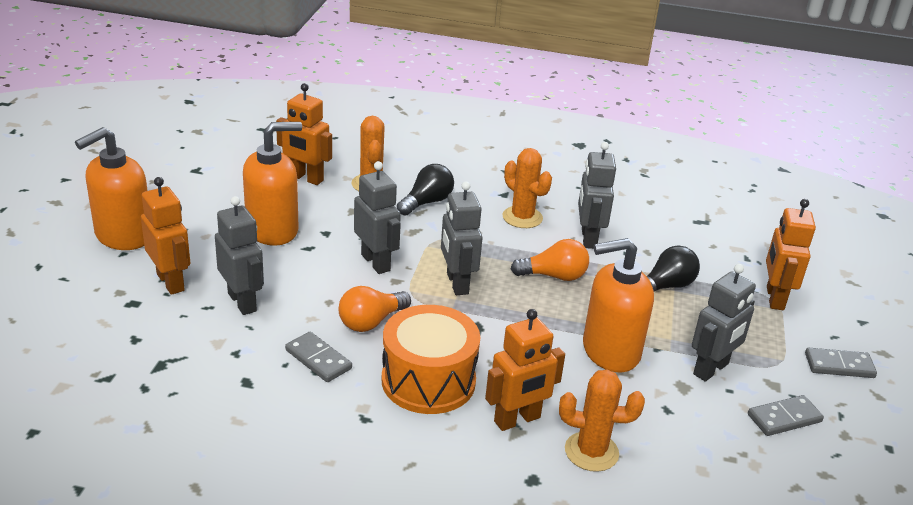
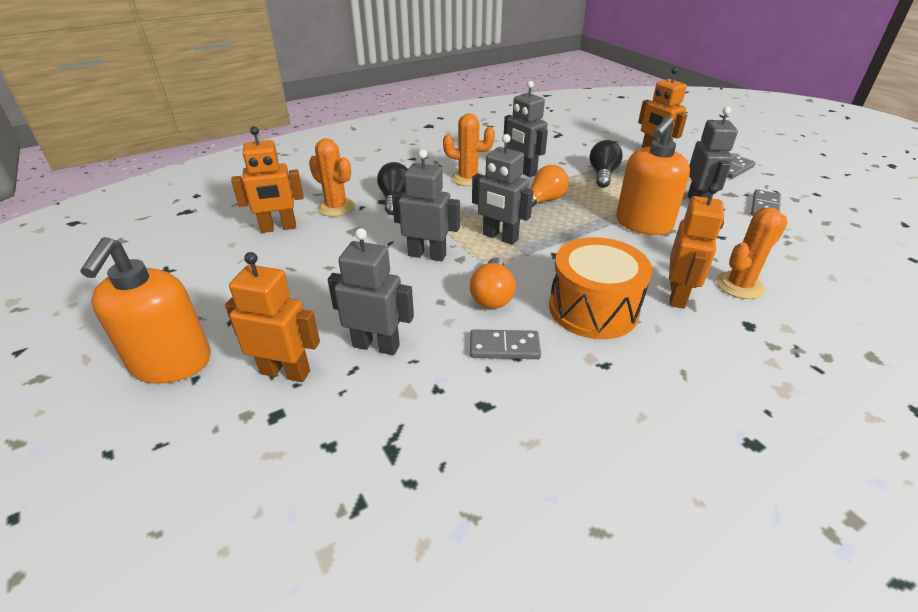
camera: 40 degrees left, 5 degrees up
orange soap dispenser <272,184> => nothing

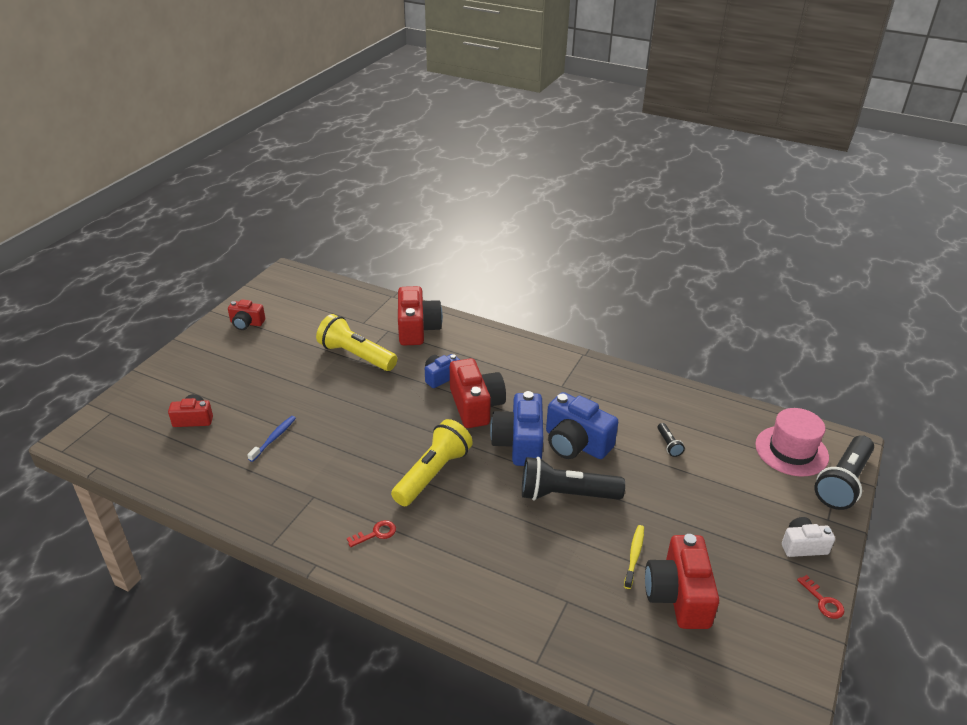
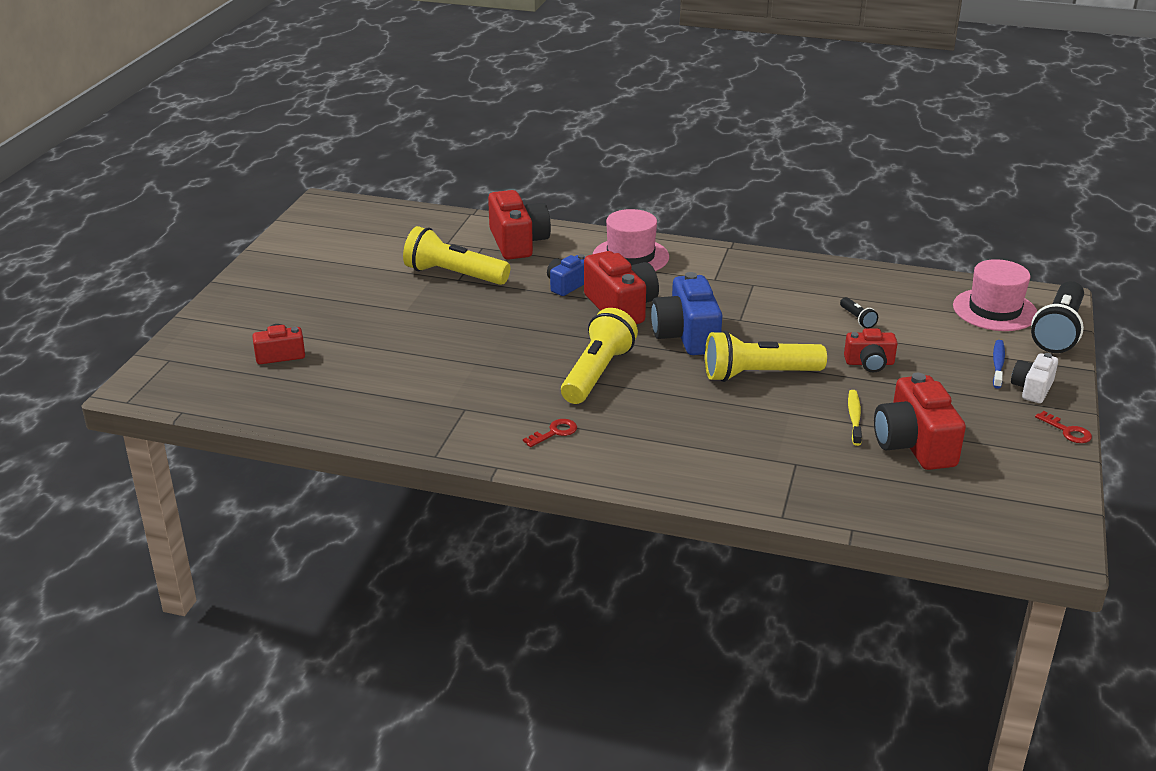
camera: 10 degrees left, 5 degrees down
red camera <246,314> => red camera <871,350>, shifted
blue camera <582,425> => nothing
blue toothbrush <271,439> => blue toothbrush <999,364>, shifted
black flashlight <573,479> => yellow flashlight <766,356>
white camera <808,537> => white camera <1034,378>, 45 degrees counterclockwise
nothing => pink hat <631,240>

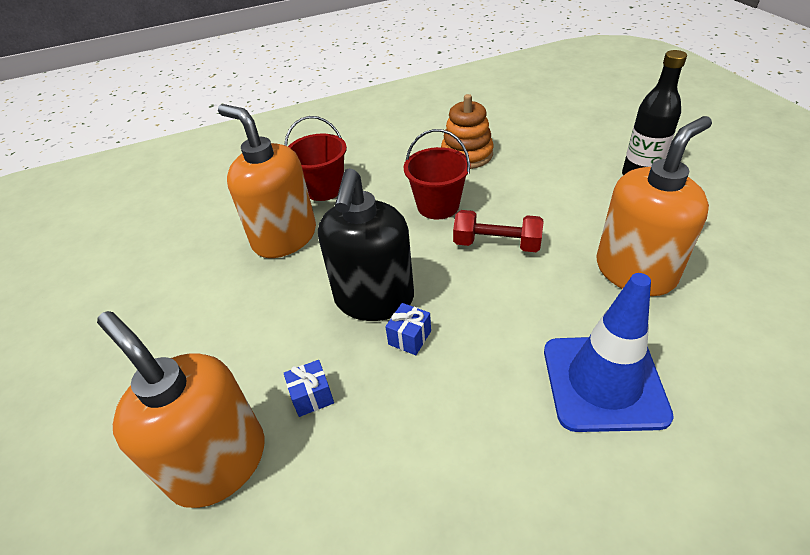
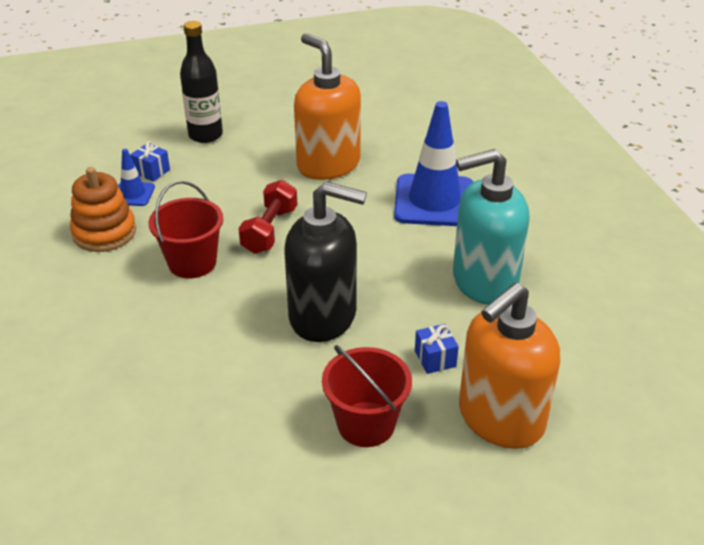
camera: 90 degrees left, 5 degrees down
orange soap dispenser <267,181> => nothing
red bucket <315,158> => red bucket <367,396>, shifted
blue gift <408,329> => blue gift <150,161>, shifted
nothing => blue traffic cone <136,177>
nothing => turquoise soap dispenser <491,227>

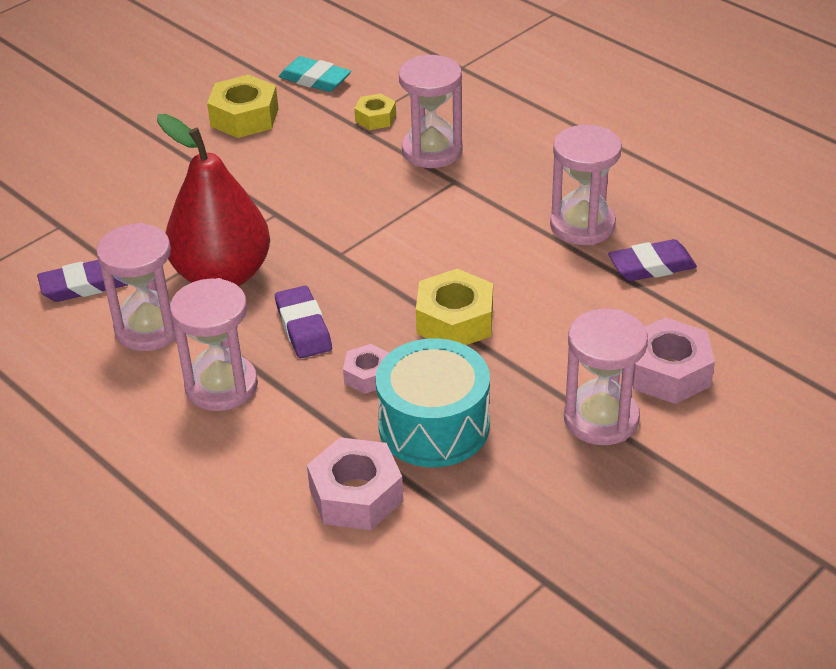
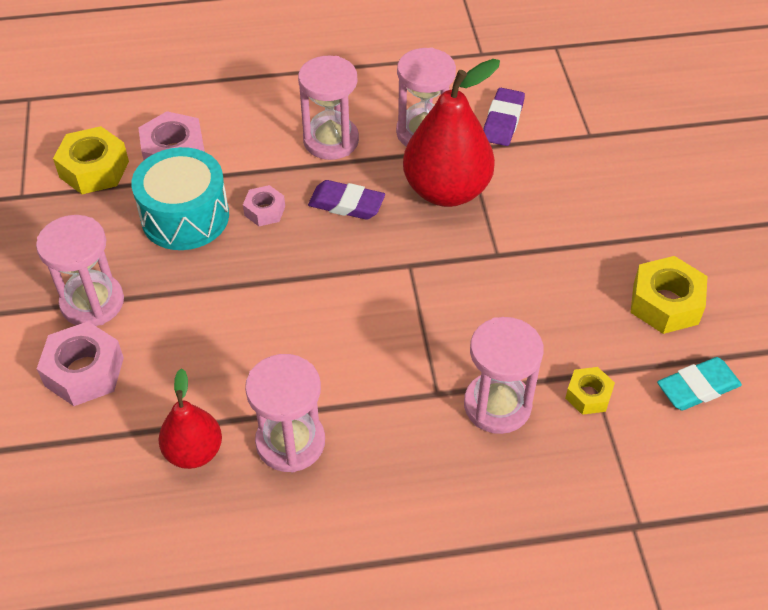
camera: 125 degrees right, 10 degrees up
purple eraser <652,260> => red pear <190,418>
yellow nut <454,307> => yellow nut <91,160>, shifted

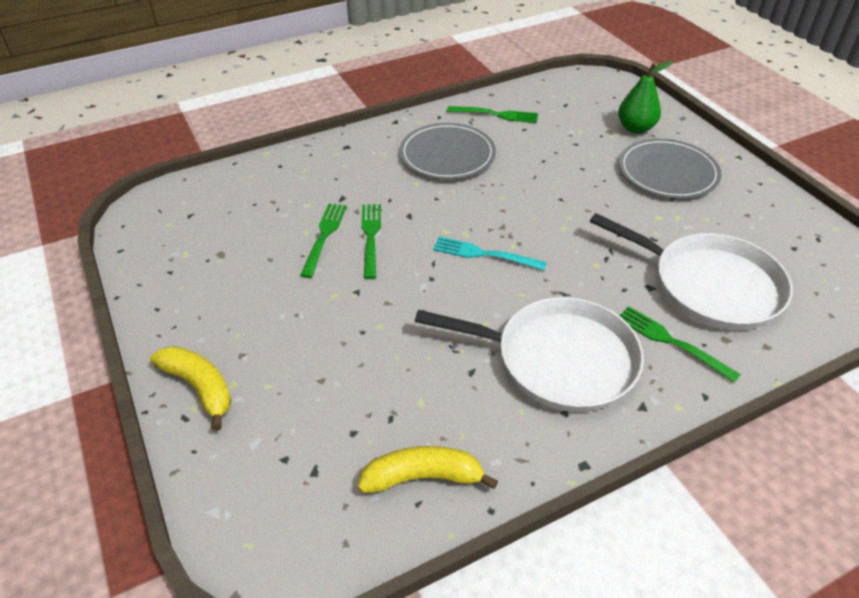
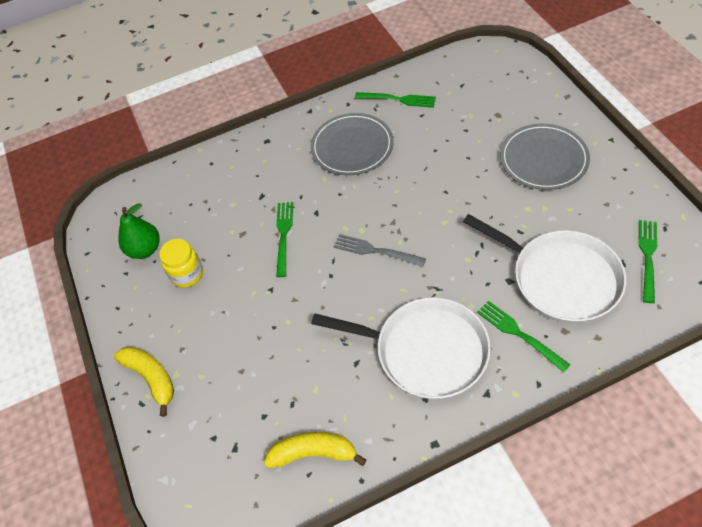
camera: 10 degrees right, 10 degrees up
green pear <645,97> => green pear <139,231>, shifted
green fork <323,240> => green fork <648,261>, shifted
turquoise fork <490,253> => grey fork <380,250>
nothing => yellow jar <181,263>

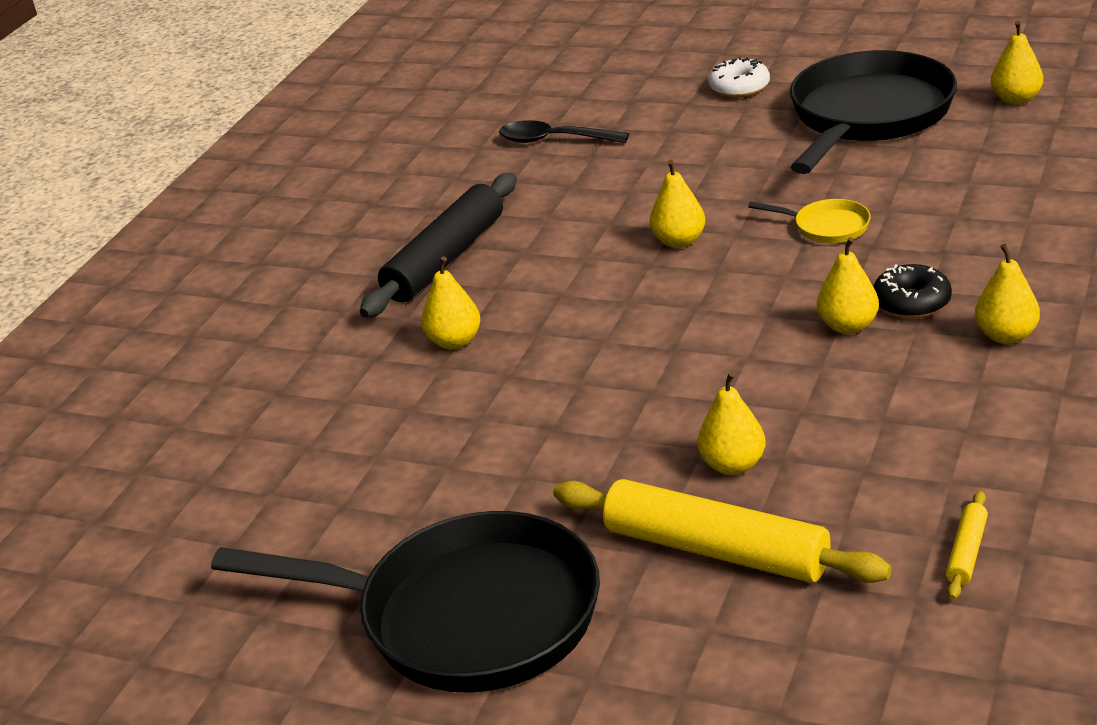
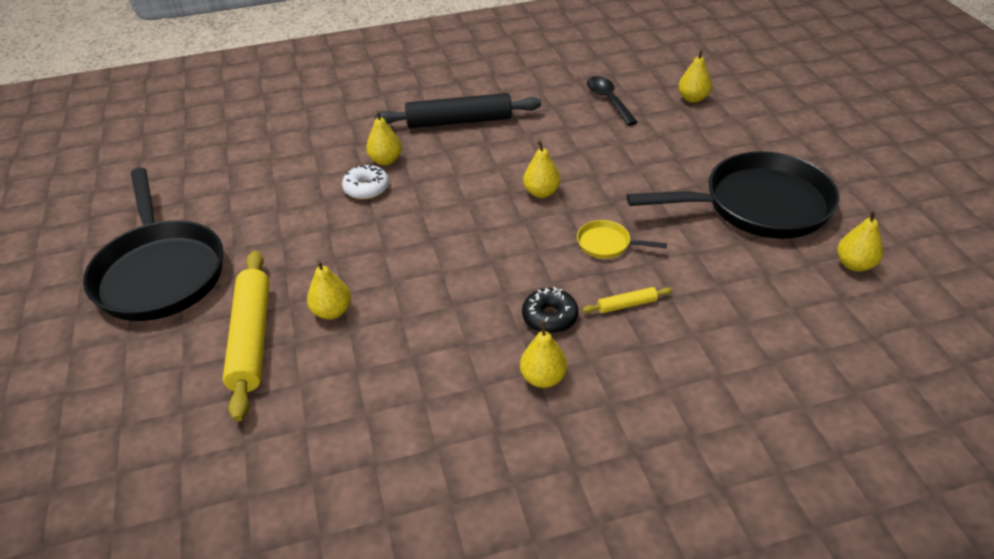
camera: 50 degrees right, 10 degrees up
white donut <739,77> => white donut <365,182>, shifted
yellow pan <809,221> => yellow pan <622,239>, 120 degrees clockwise
yellow pear <848,285> => yellow pear <695,76>, shifted
yellow rolling pin <967,545> => yellow rolling pin <627,300>, shifted

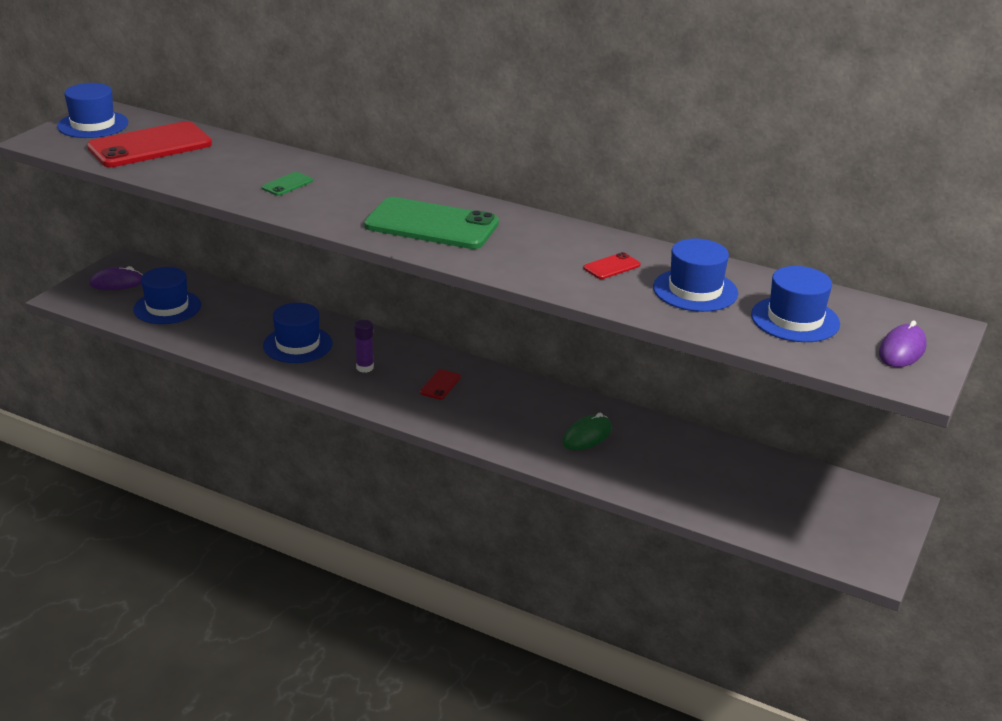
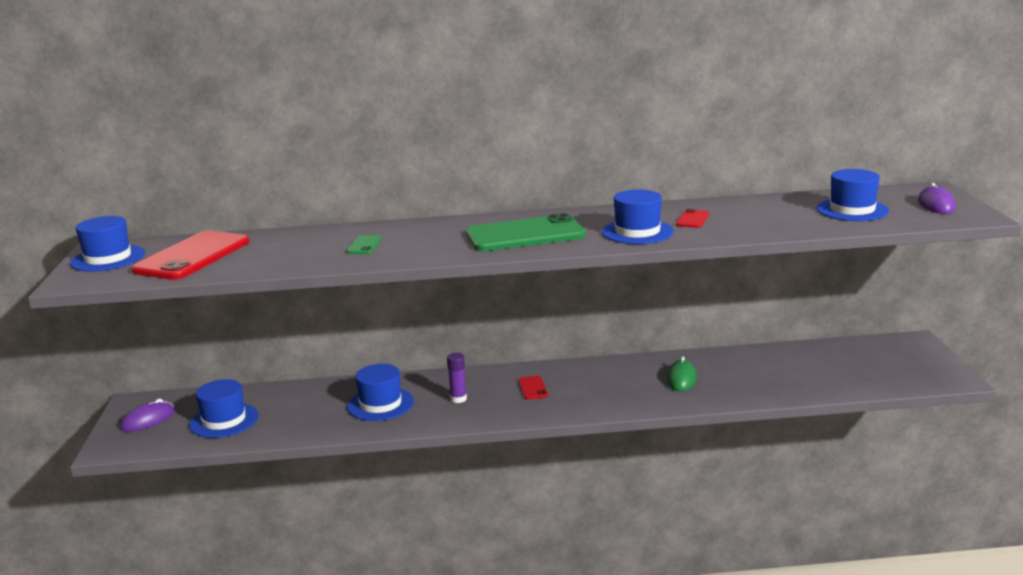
camera: 30 degrees left, 10 degrees down
blue hat <695,275> => blue hat <638,217>, shifted

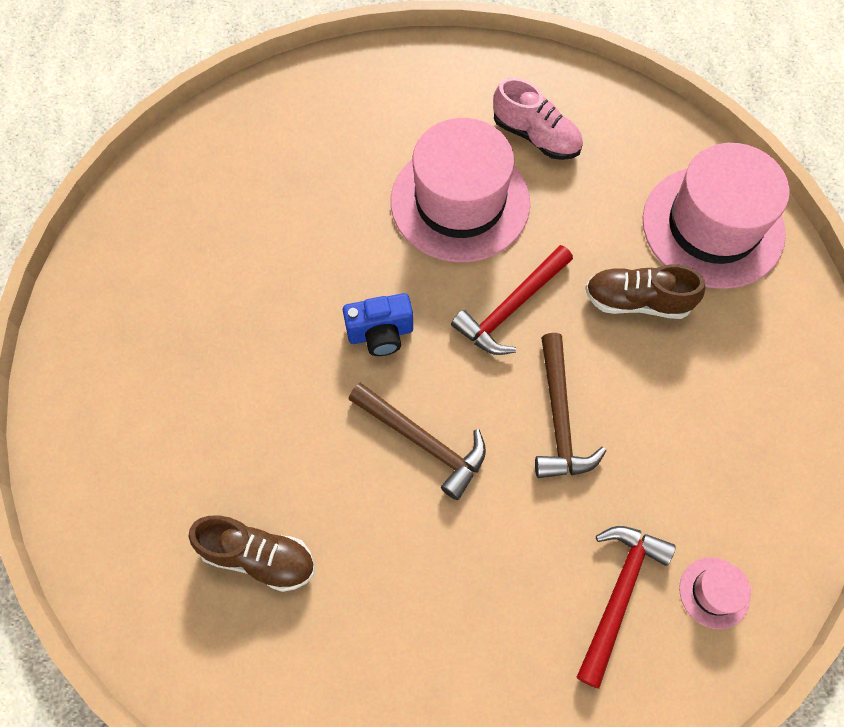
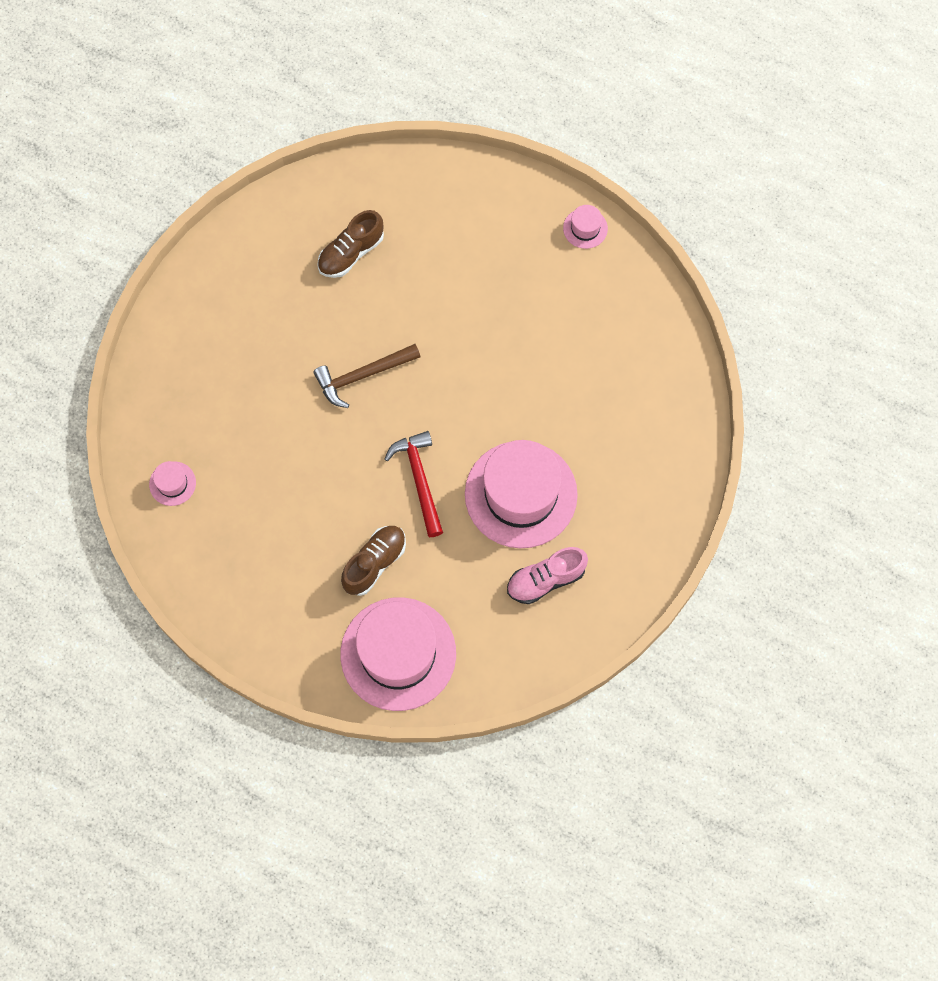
camera: 120 degrees right, 5 degrees up
blue camera <378,324> => nothing
brown hammer <570,405> => nothing
red hammer <626,607> => nothing
nothing => pink hat <585,227>

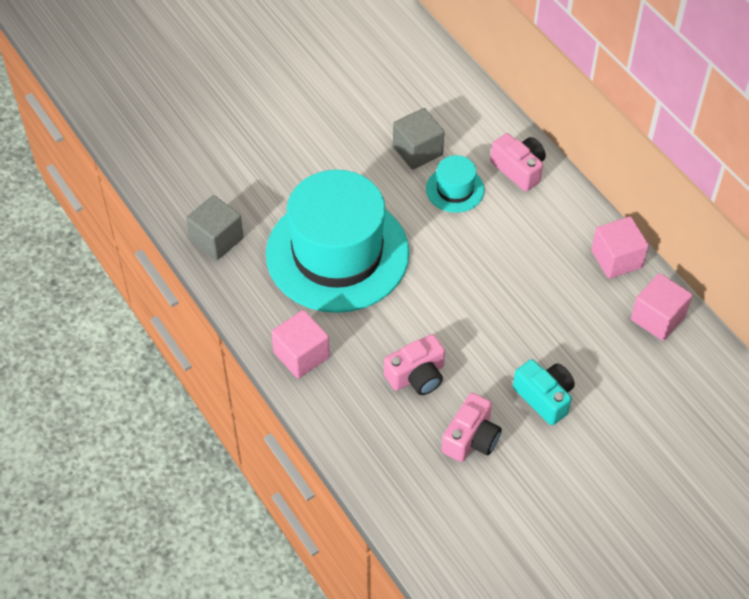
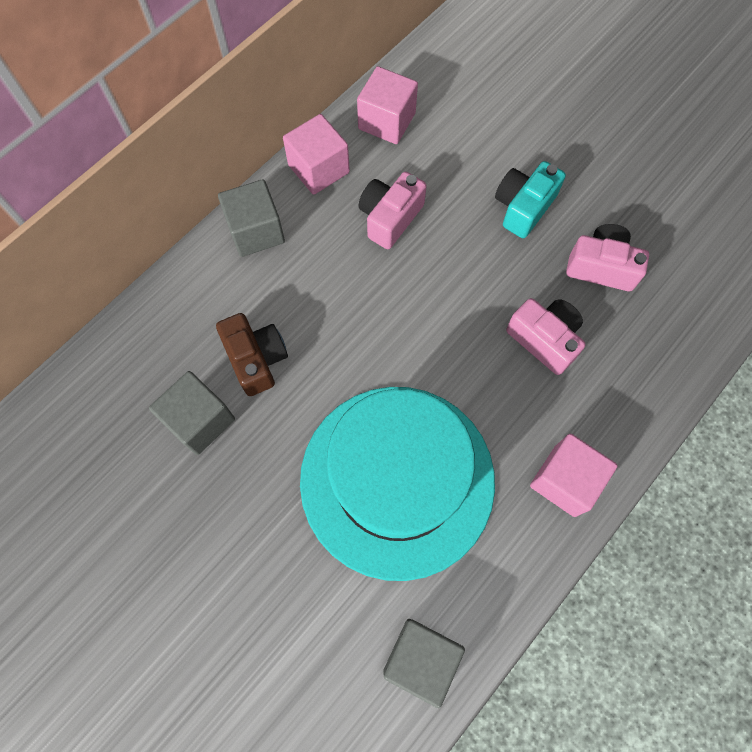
camera: 105 degrees left, 15 degrees up
pink camera <518,162> => pink camera <393,210>, shifted
turquoise hat <455,184> => brown camera <252,354>
nothing => grey cube <251,218>

